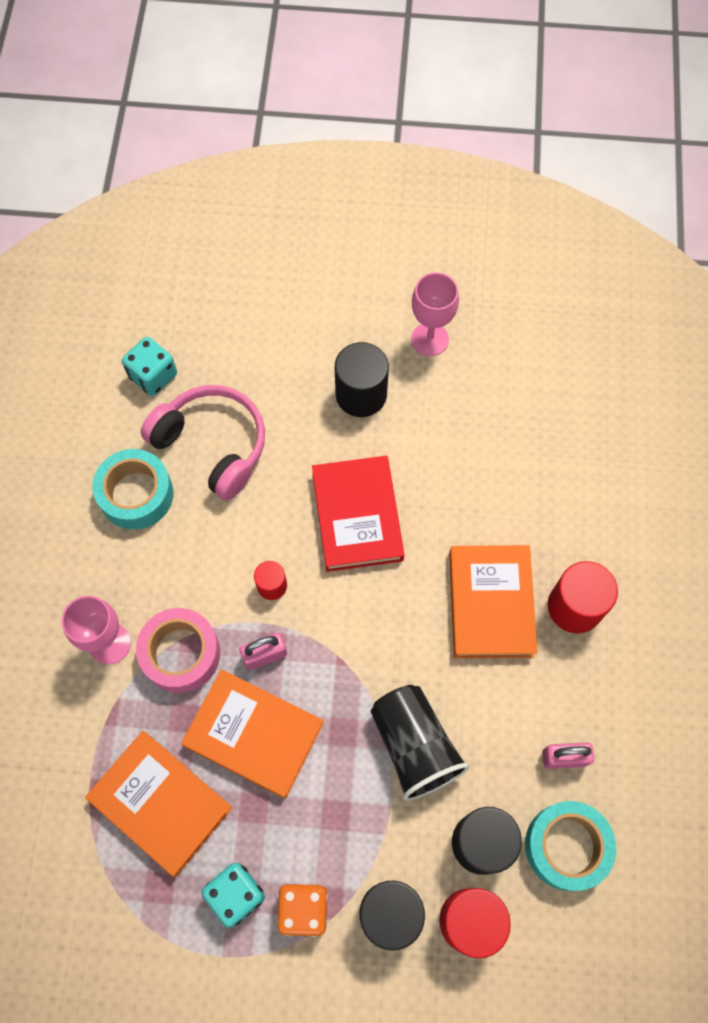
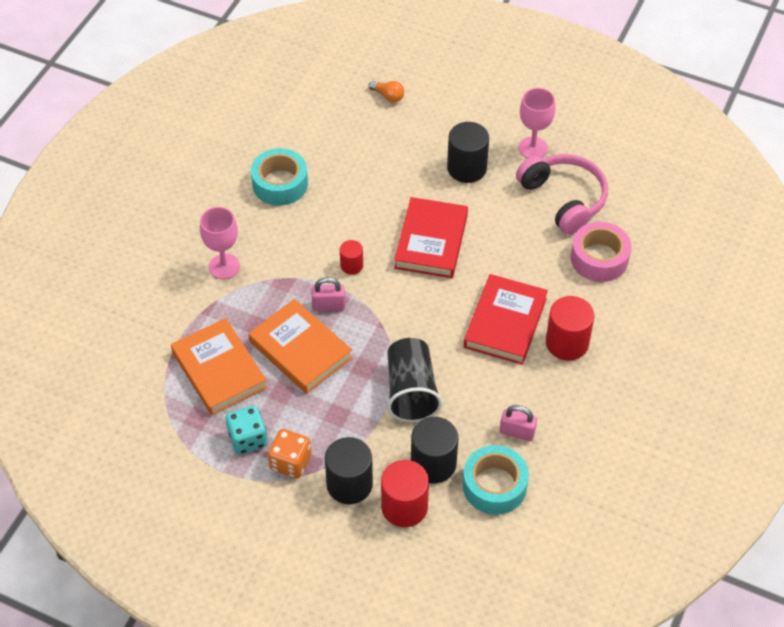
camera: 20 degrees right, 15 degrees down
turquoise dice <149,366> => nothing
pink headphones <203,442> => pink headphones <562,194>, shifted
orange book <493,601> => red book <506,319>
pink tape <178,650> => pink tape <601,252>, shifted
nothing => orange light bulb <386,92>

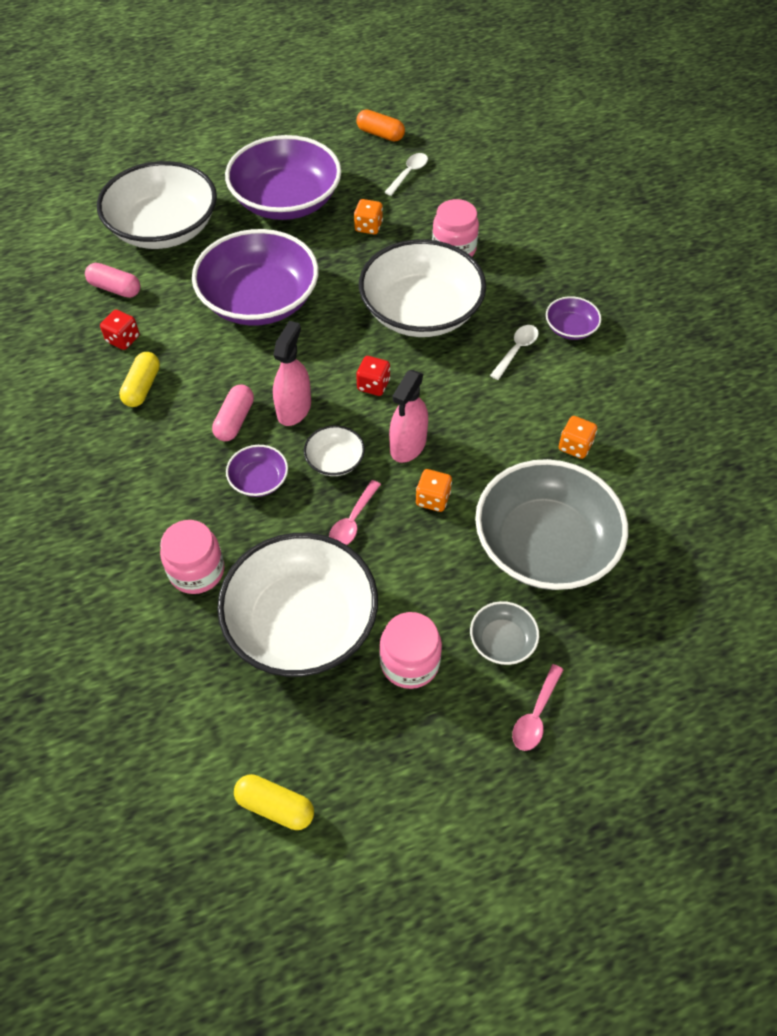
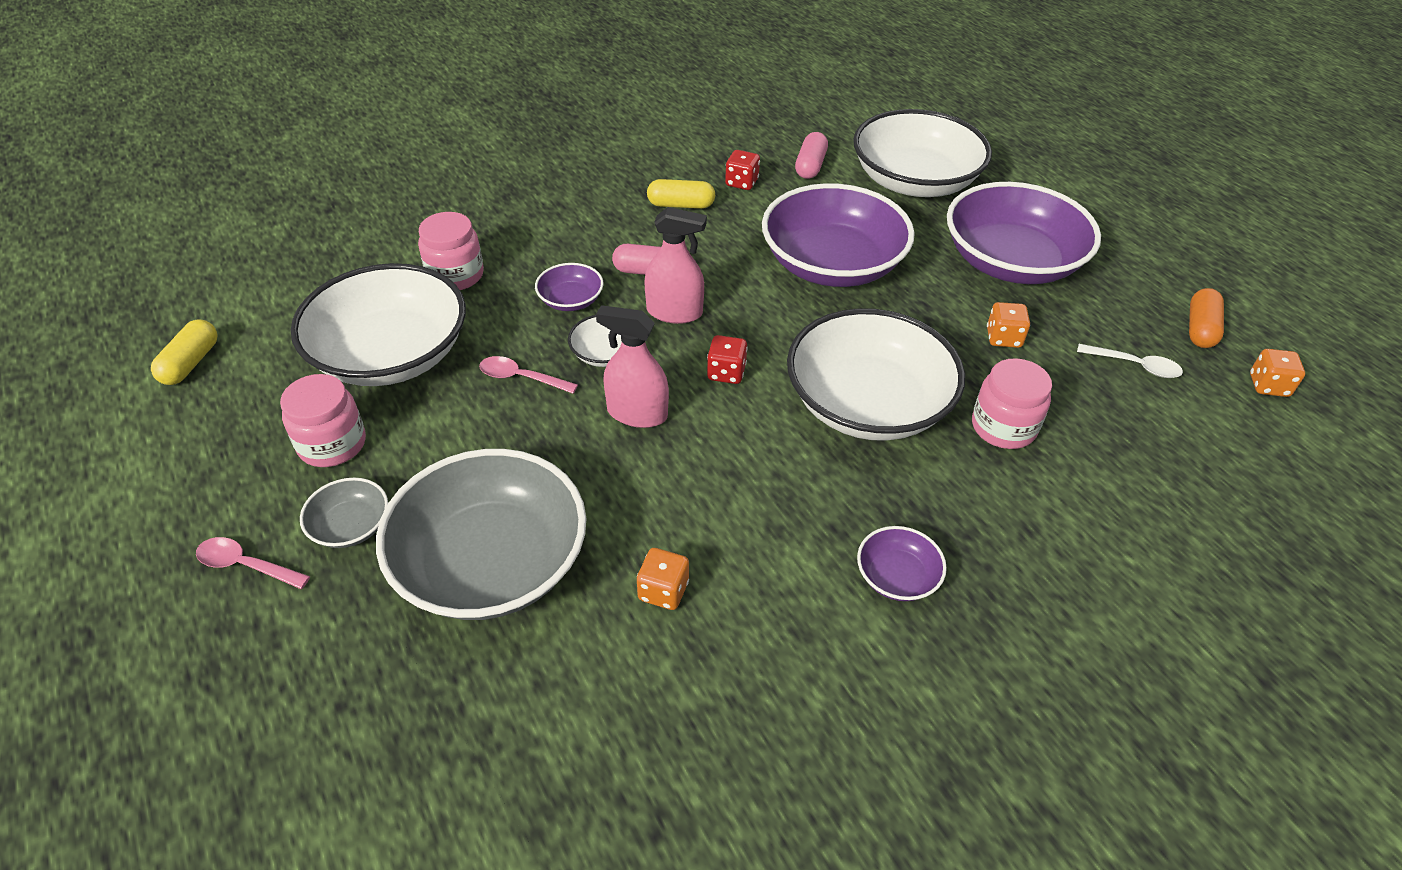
camera: 80 degrees right, 10 degrees down
white spoon <514,352> => nothing
orange dice <434,490> => orange dice <1277,373>, shifted

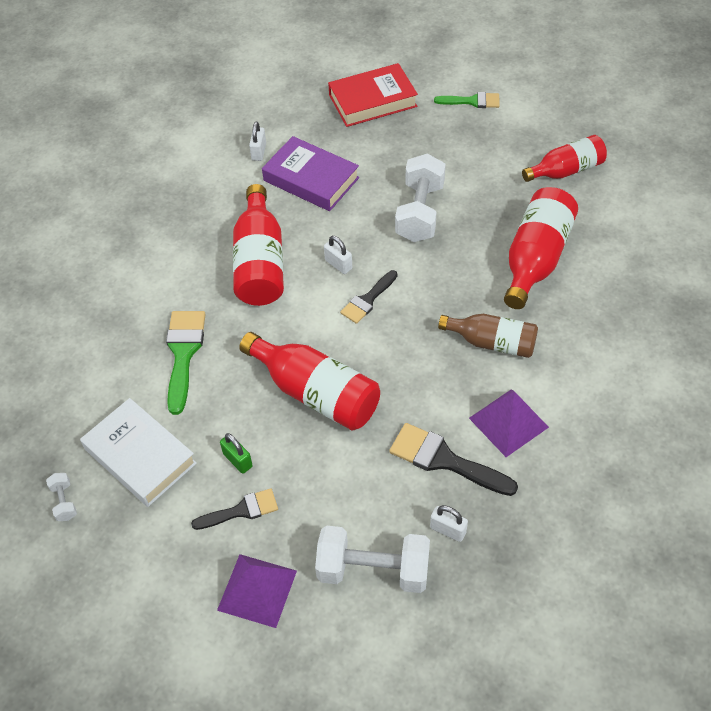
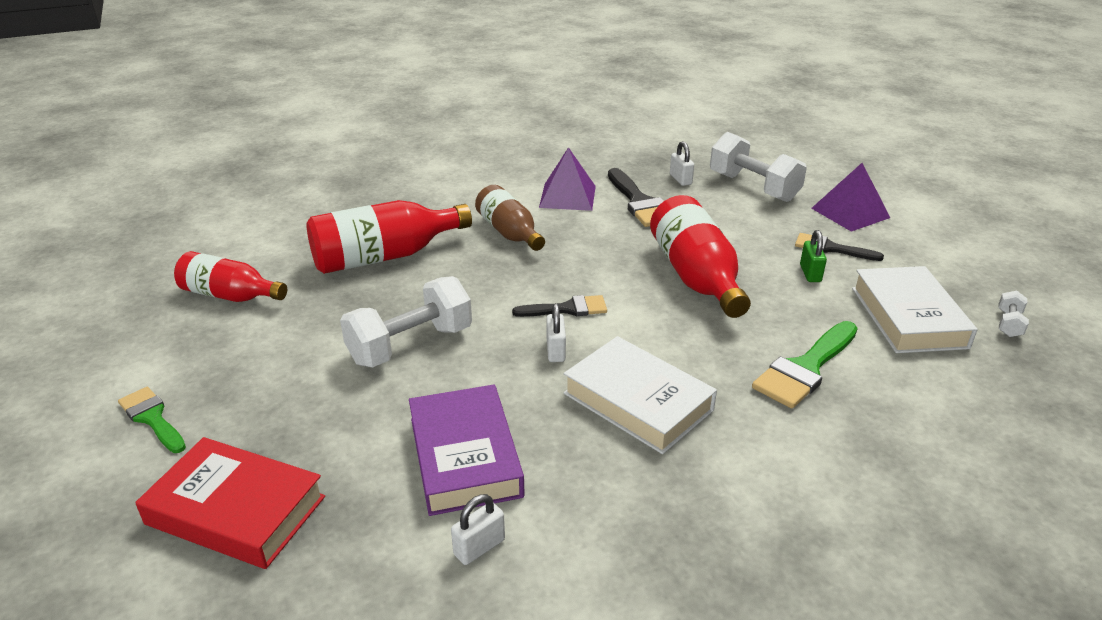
camera: 140 degrees left, 20 degrees down
red bottle <258,245> => white book <640,395>

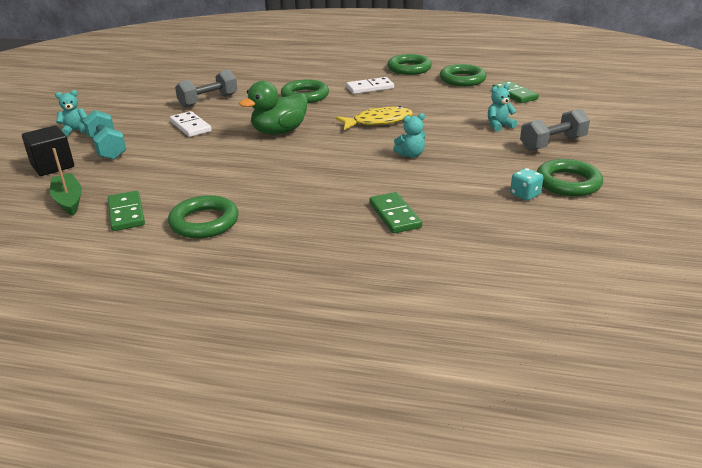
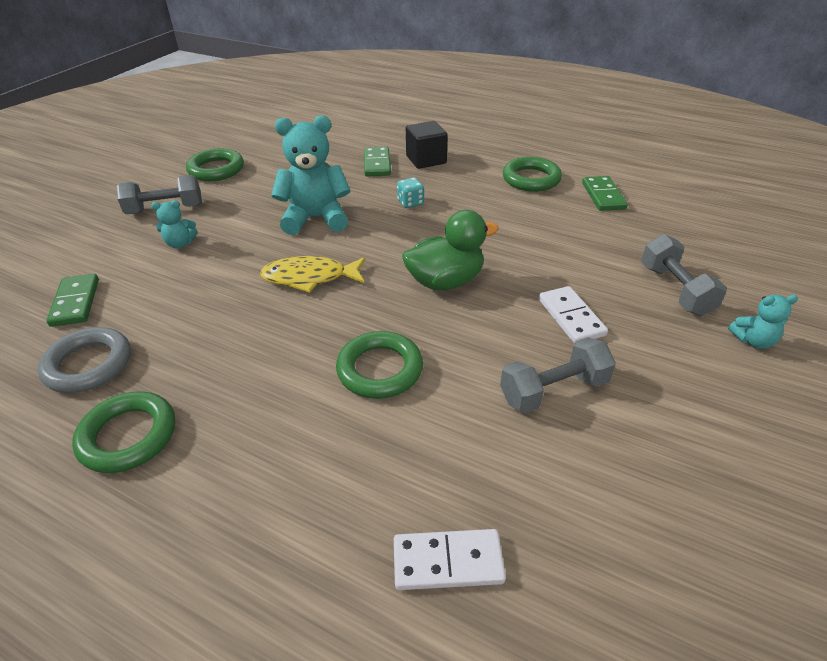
camera: 165 degrees left, 10 degrees up
green ring <463,75> => grey ring <84,360>
white domino <370,85> => white domino <450,559>, shifted
turquoise dumbbell <104,135> => grey dumbbell <684,275>
turquoise teddy bear <409,135> => turquoise teddy bear <311,175>, x2.07
black cube <48,150> => black cube <427,145>, shifted
green boat <66,182> => nothing
turquoise dice <526,184> => turquoise dice <410,192>, shifted

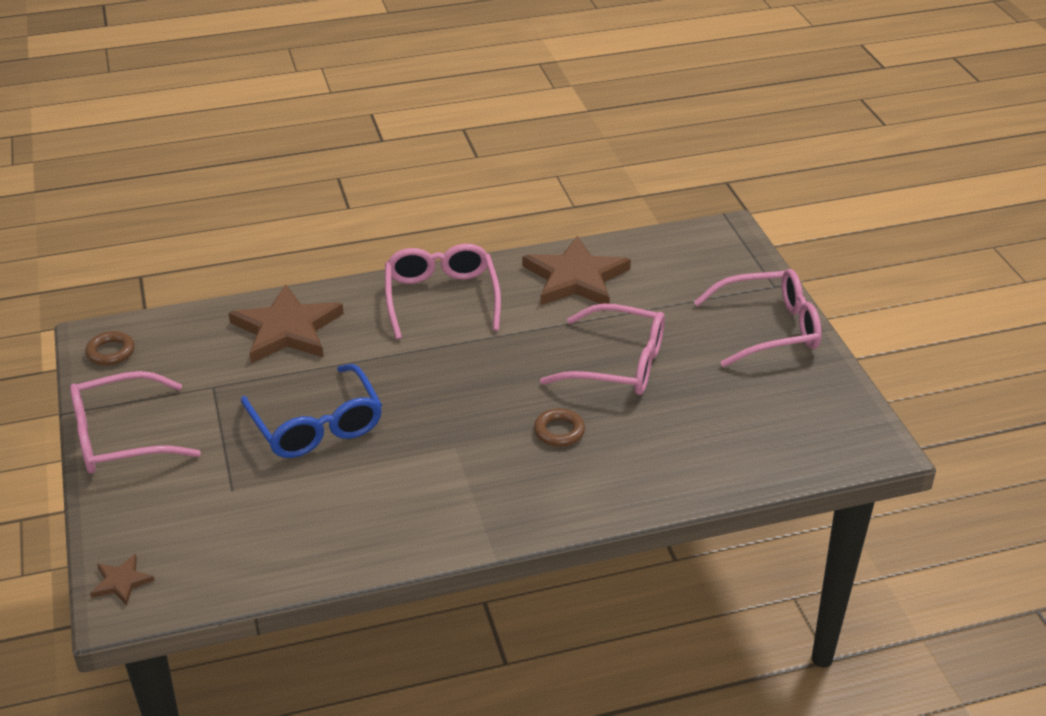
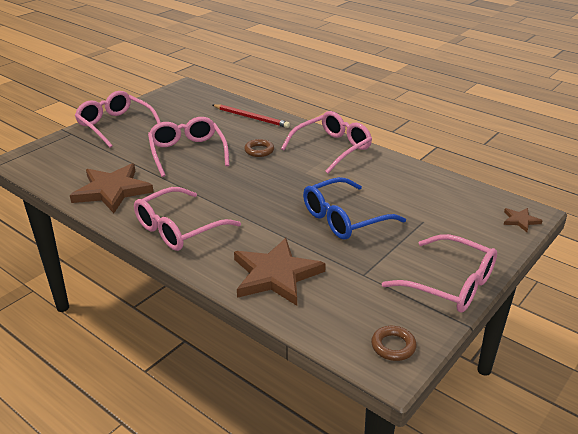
camera: 125 degrees left, 5 degrees down
blue glasses <311,411> => blue glasses <354,208>, 150 degrees counterclockwise
nothing => red pencil <251,116>
nothing => pink glasses <326,142>

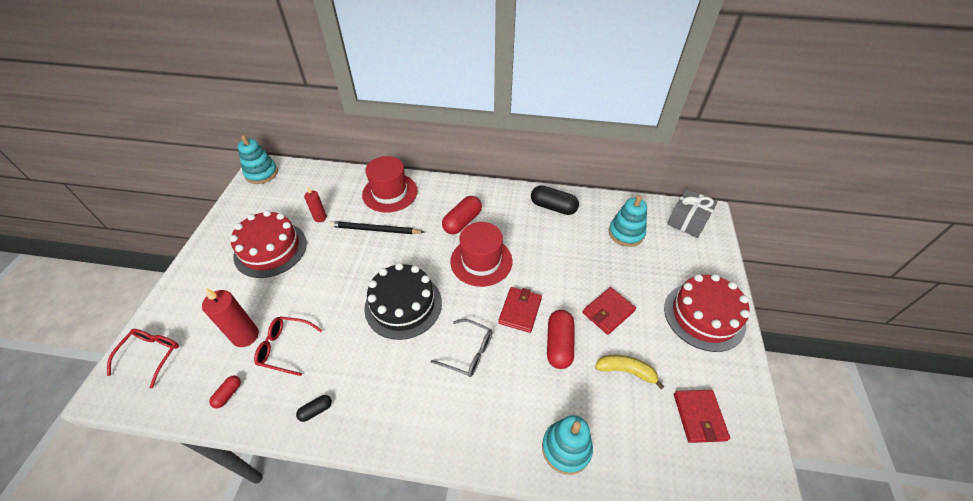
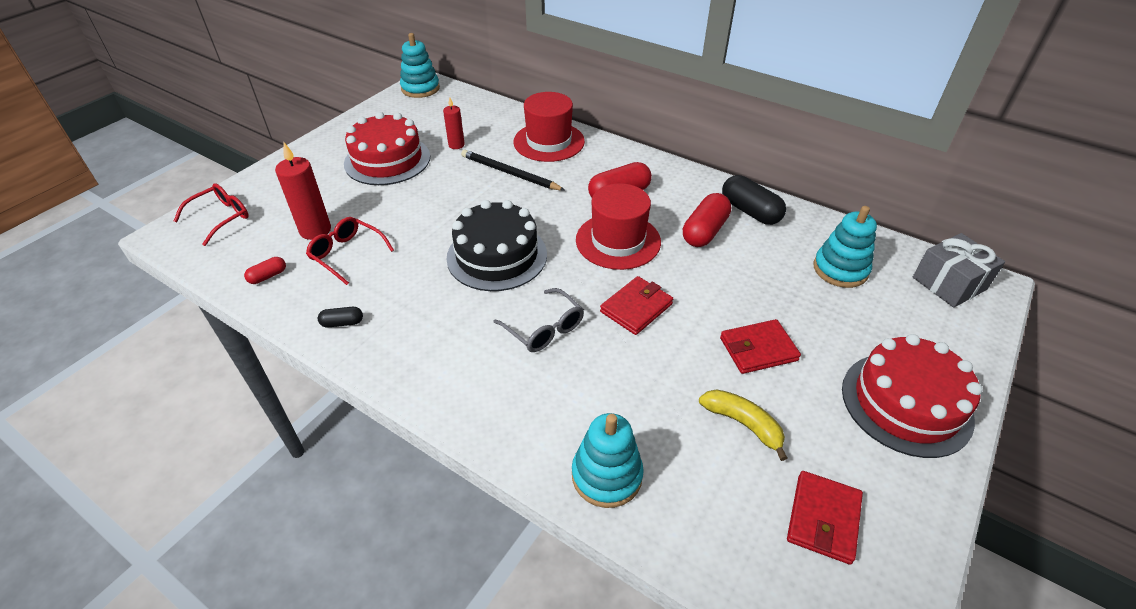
camera: 25 degrees right, 5 degrees down
red capsule <560,339> => red capsule <707,220>, shifted

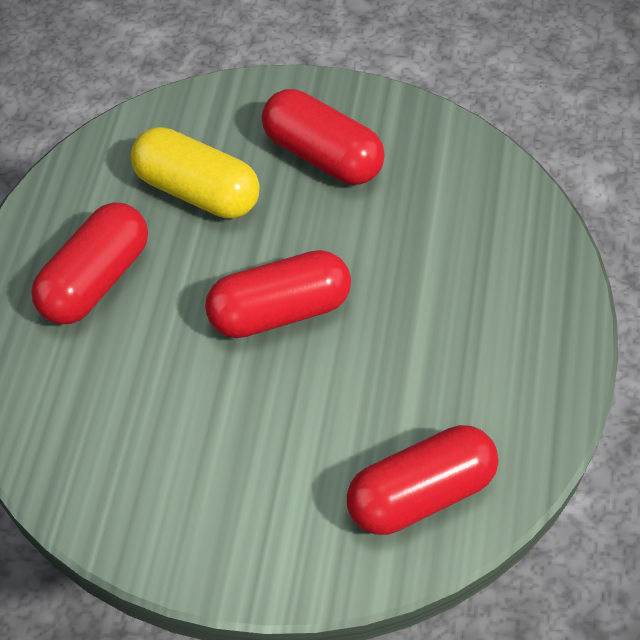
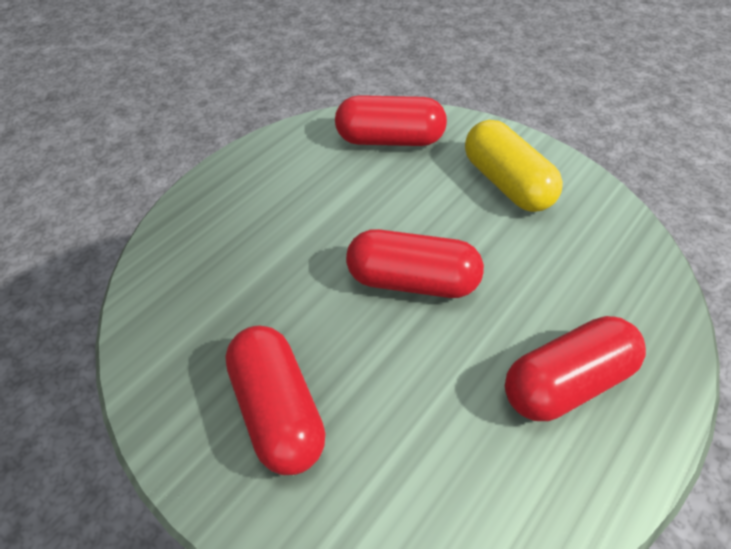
camera: 150 degrees left, 5 degrees down
yellow capsule <195,173> => yellow capsule <514,166>, shifted

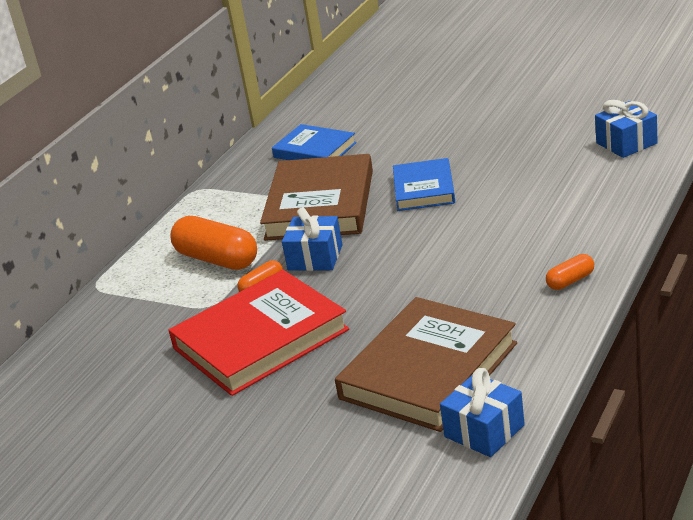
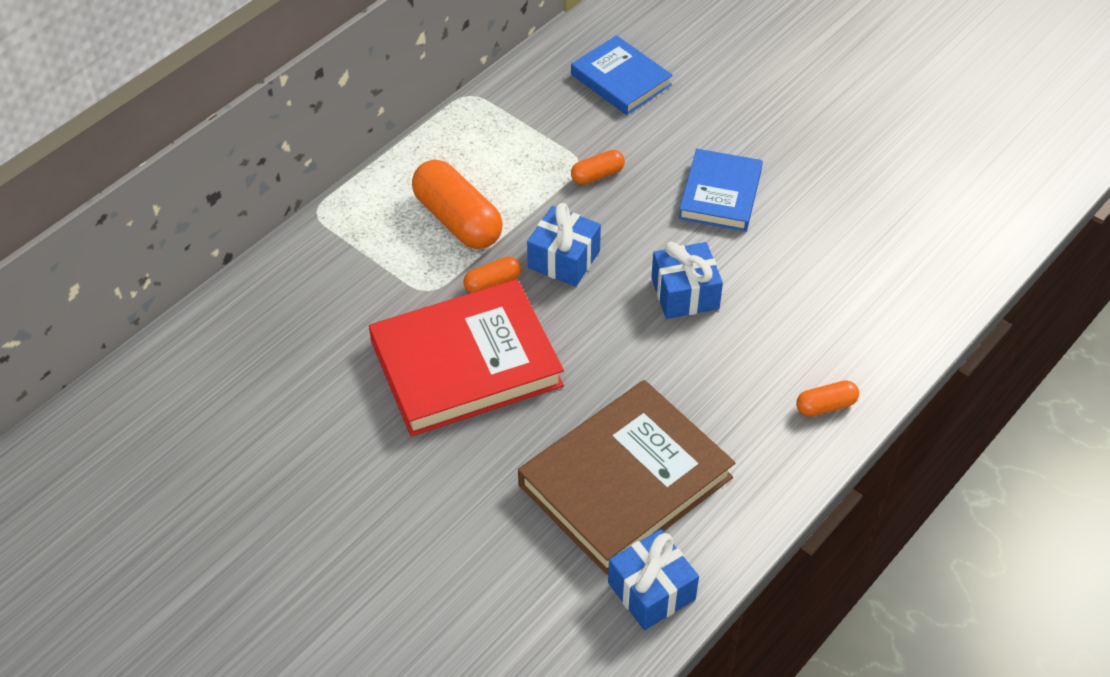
camera: 10 degrees right, 20 degrees up
blue gift <626,129> => blue gift <687,280>, shifted
brown book <316,197> => orange capsule <598,167>

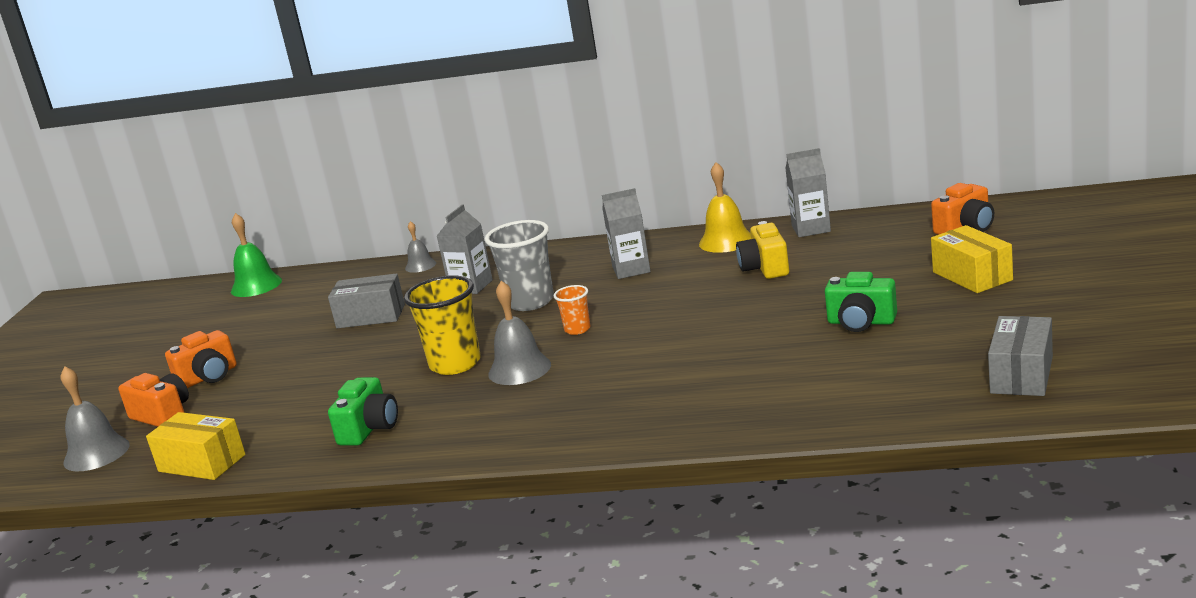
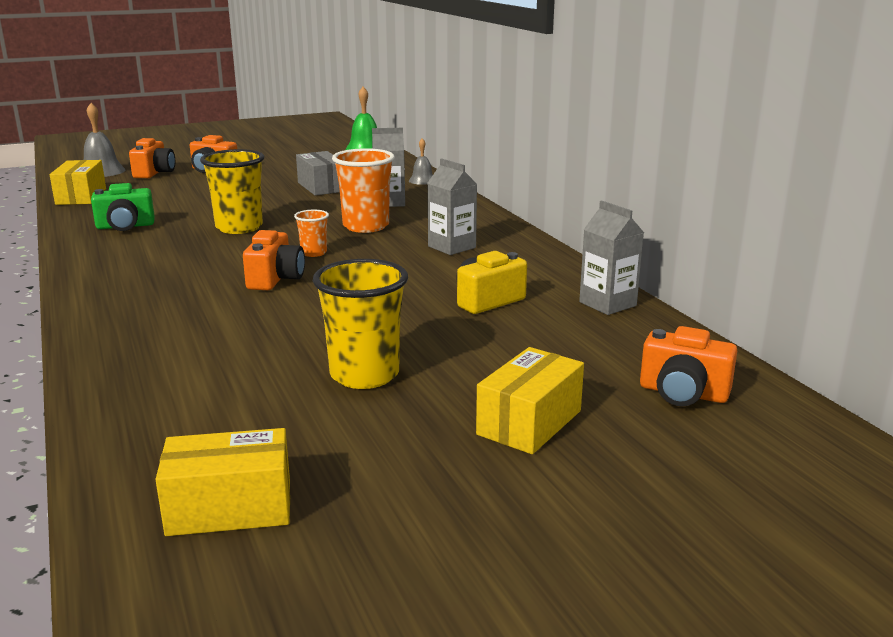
camera: 55 degrees right, 0 degrees up
yellow bell <725,207> => nothing
grey cup <519,265> => orange cup <363,190>
green camera <861,302> => yellow cup <360,324>
grey bell <519,333> => nothing
grey box <1020,356> => yellow box <222,482>
nothing => orange camera <274,260>

